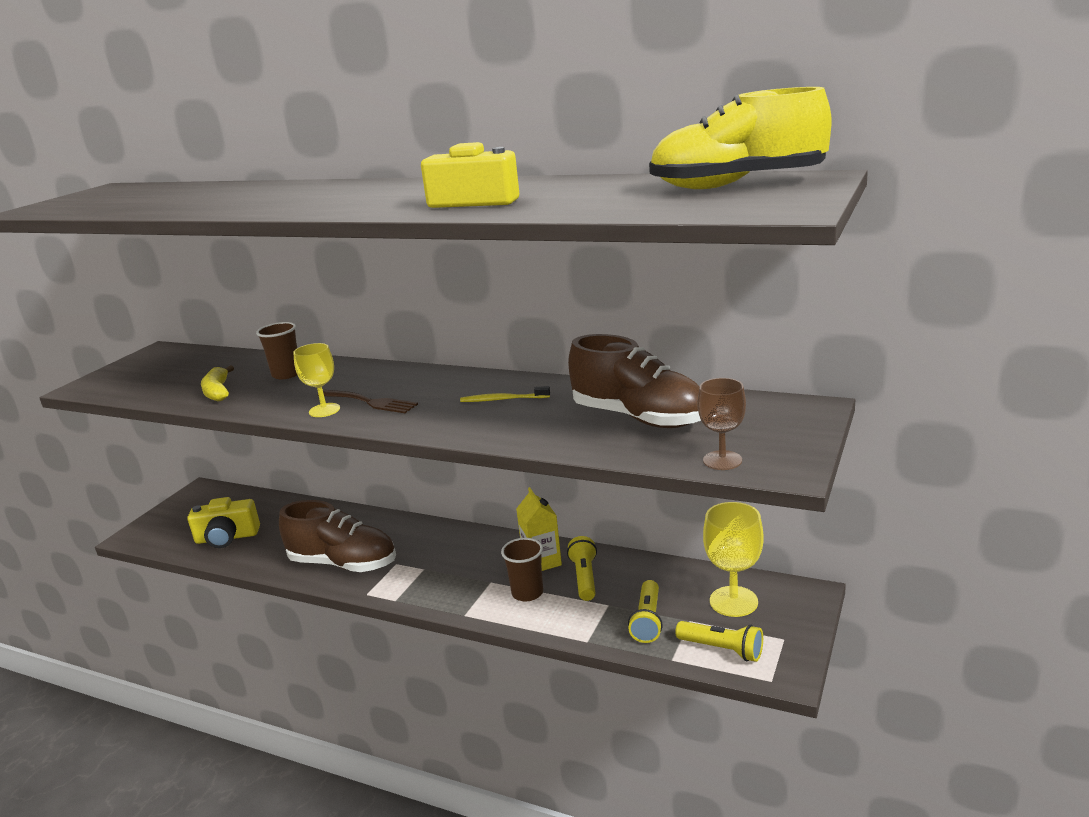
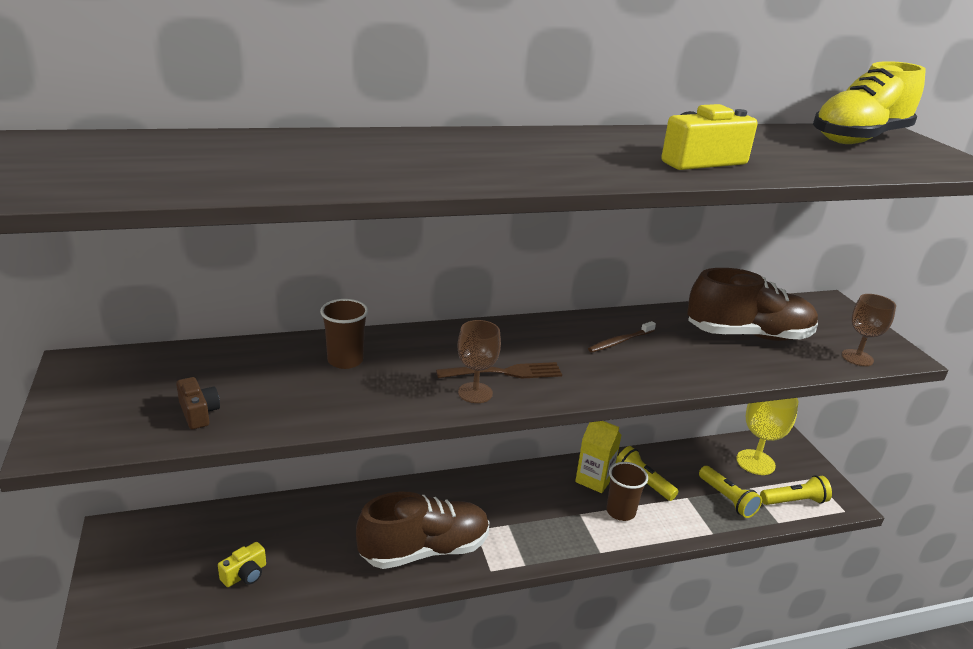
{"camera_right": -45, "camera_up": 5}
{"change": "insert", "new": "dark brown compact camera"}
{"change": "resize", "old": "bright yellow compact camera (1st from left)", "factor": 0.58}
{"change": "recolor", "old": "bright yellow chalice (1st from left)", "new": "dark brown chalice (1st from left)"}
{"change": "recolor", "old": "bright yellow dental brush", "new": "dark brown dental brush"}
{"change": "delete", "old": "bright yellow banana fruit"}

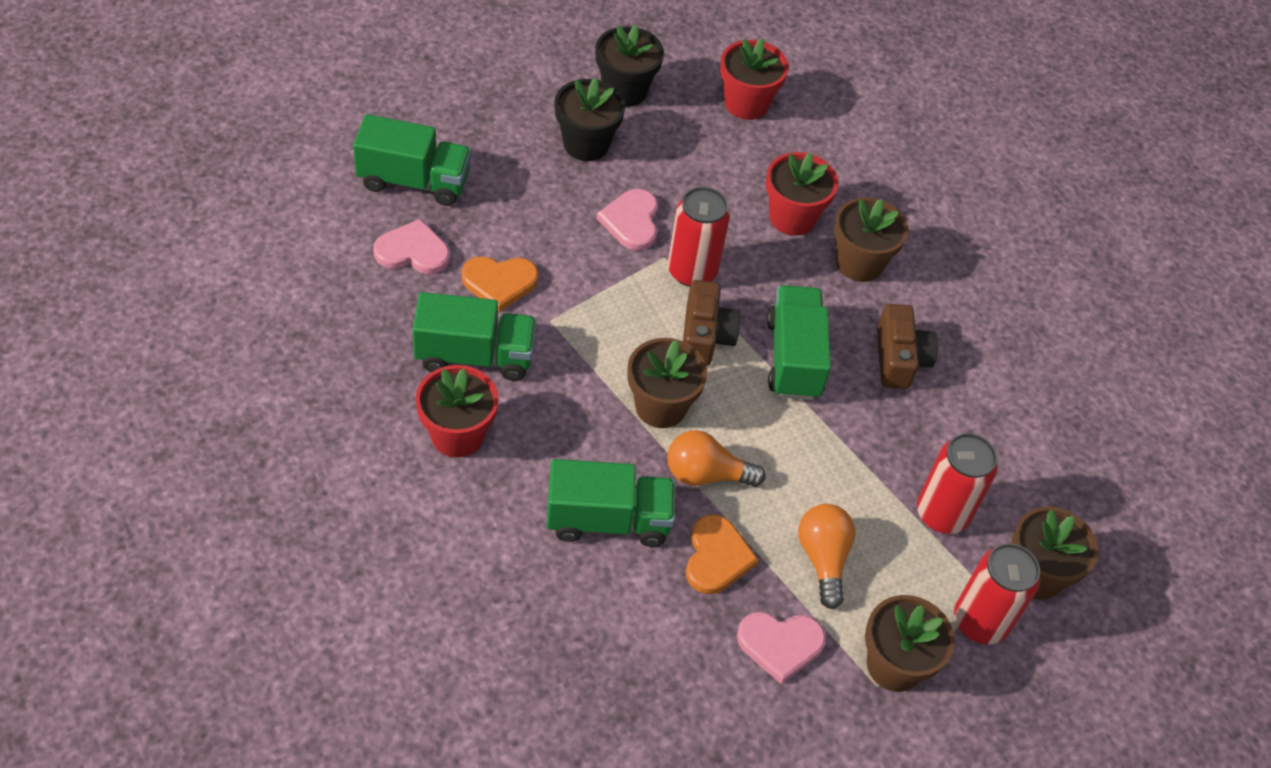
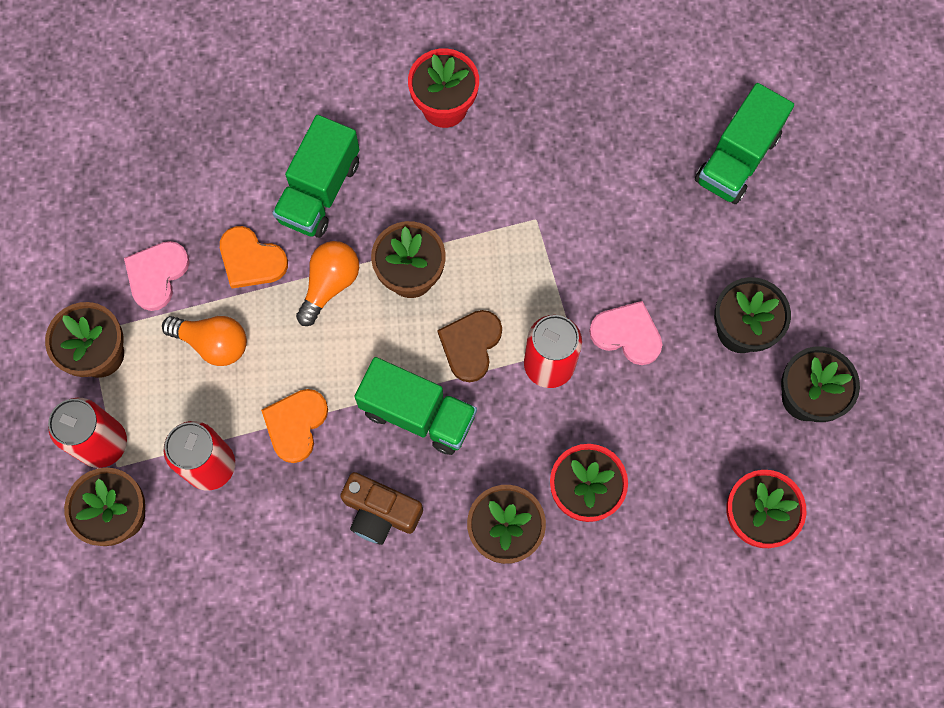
{"camera_right": 120, "camera_up": 20}
{"change": "move", "old": "orange heart (1st from left in the first image)", "new": "orange heart (2nd from left)"}
{"change": "replace", "old": "dark brown compact camera (1st from left)", "new": "dark brown heart"}
{"change": "delete", "old": "rosy heart (1st from left)"}
{"change": "delete", "old": "leaf-green lorry (2nd from left)"}

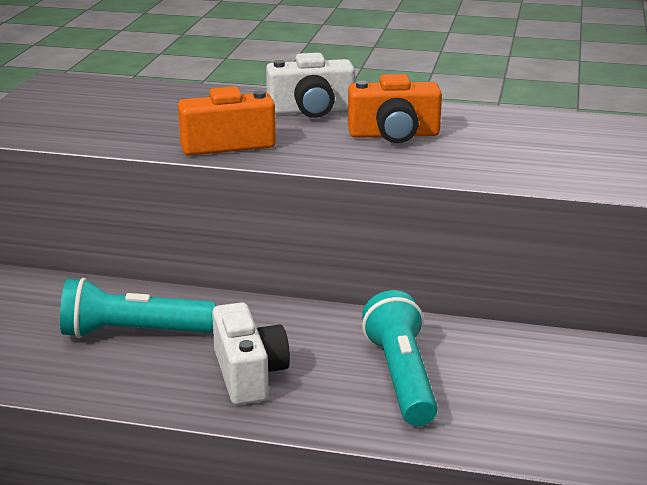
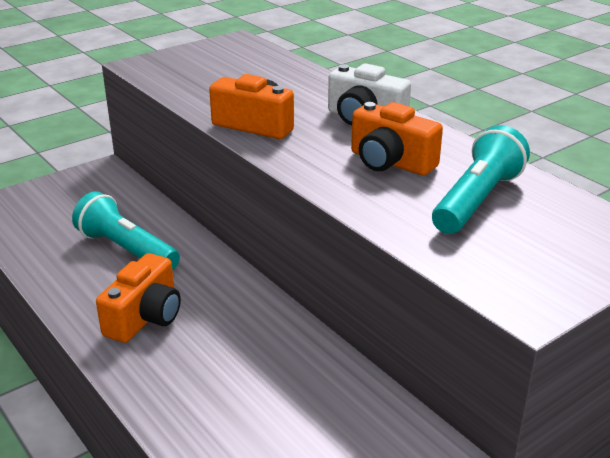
{"camera_right": 40, "camera_up": 5}
{"change": "recolor", "old": "snow-white compact camera (1st from left)", "new": "orange compact camera (1st from left)"}
{"change": "move", "old": "turquoise torch (2nd from left)"}

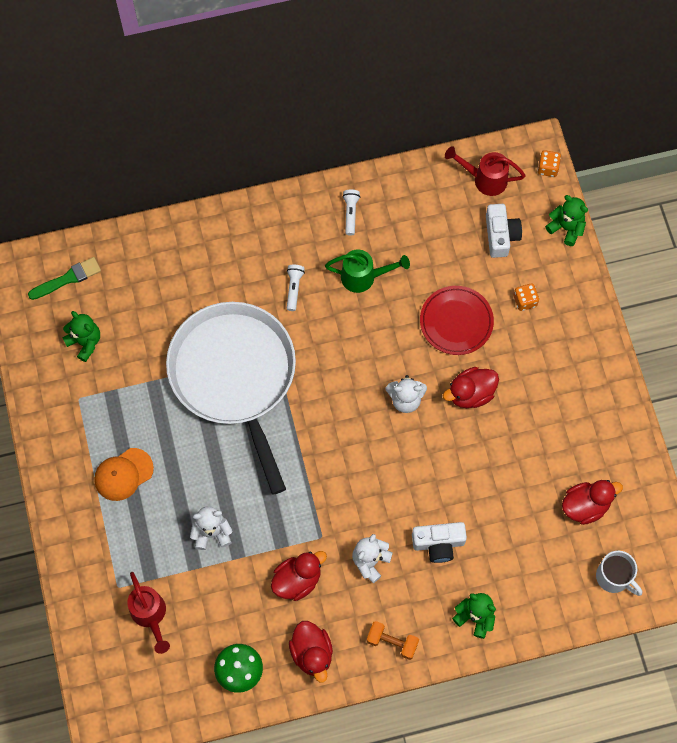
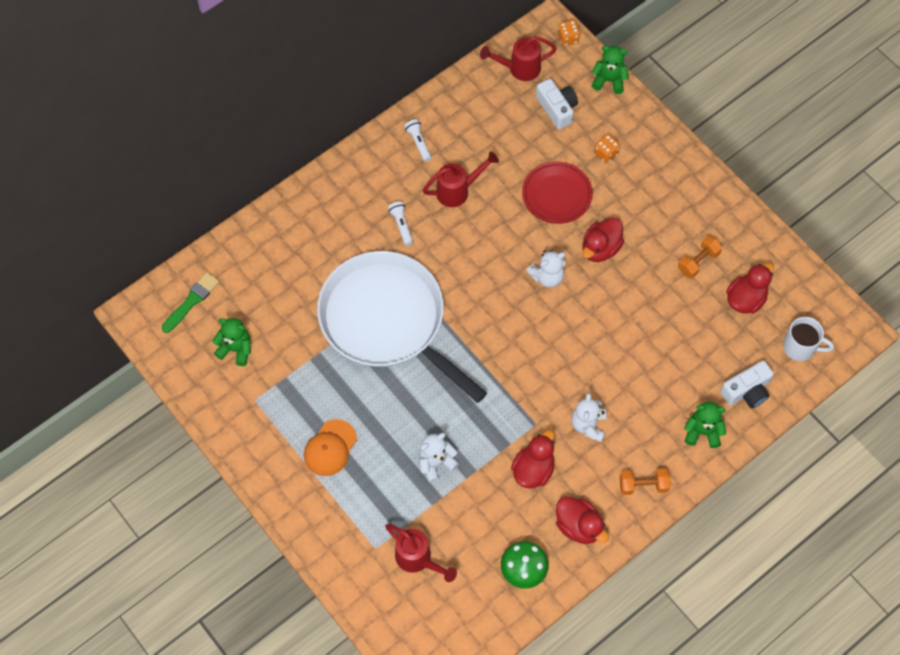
{"camera_right": -25, "camera_up": -5}
{"change": "recolor", "old": "leaf-green watering can", "new": "crimson watering can (2nd from left)"}
{"change": "insert", "new": "orange hand weight (2nd from left)"}
{"change": "move", "old": "snow-white compact camera (1st from left in the first image)", "new": "snow-white compact camera (2nd from left)"}

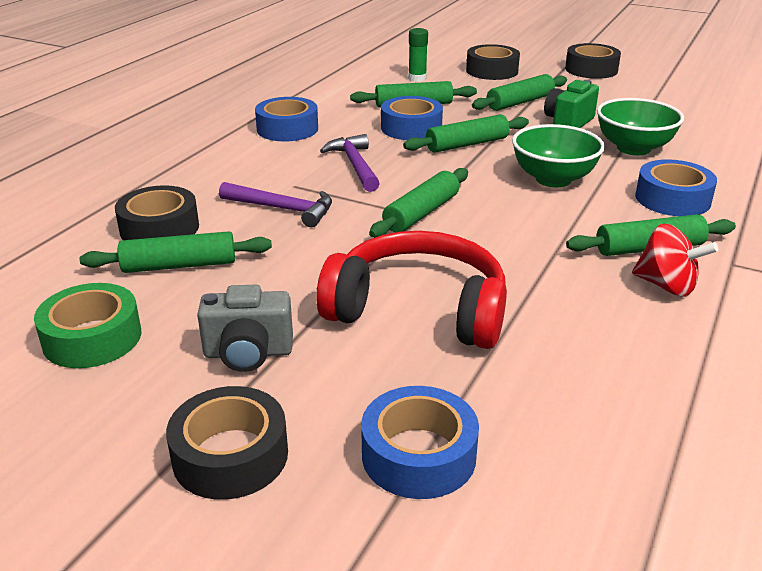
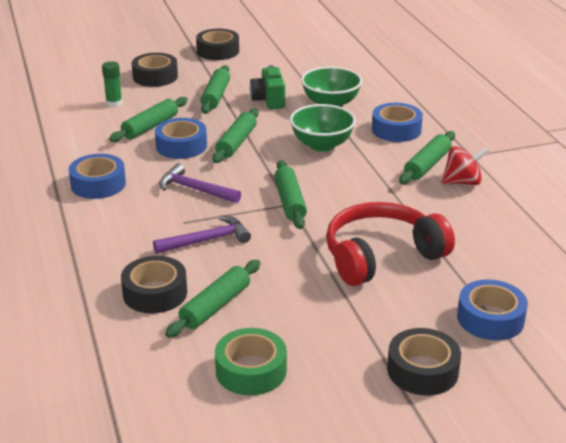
{"camera_right": -45, "camera_up": 0}
{"change": "delete", "old": "ash-grey compact camera"}

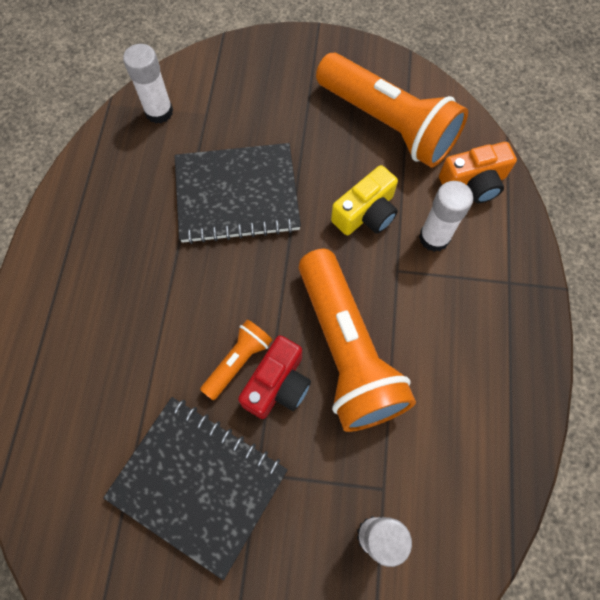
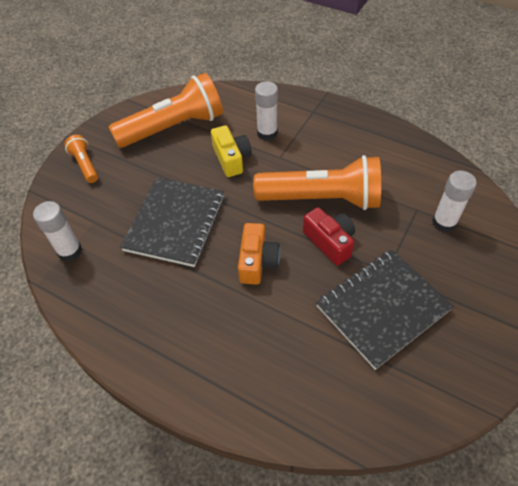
{"camera_right": -65, "camera_up": -15}
{"change": "move", "old": "orange torch (1st from left)"}
{"change": "move", "old": "orange compact camera"}

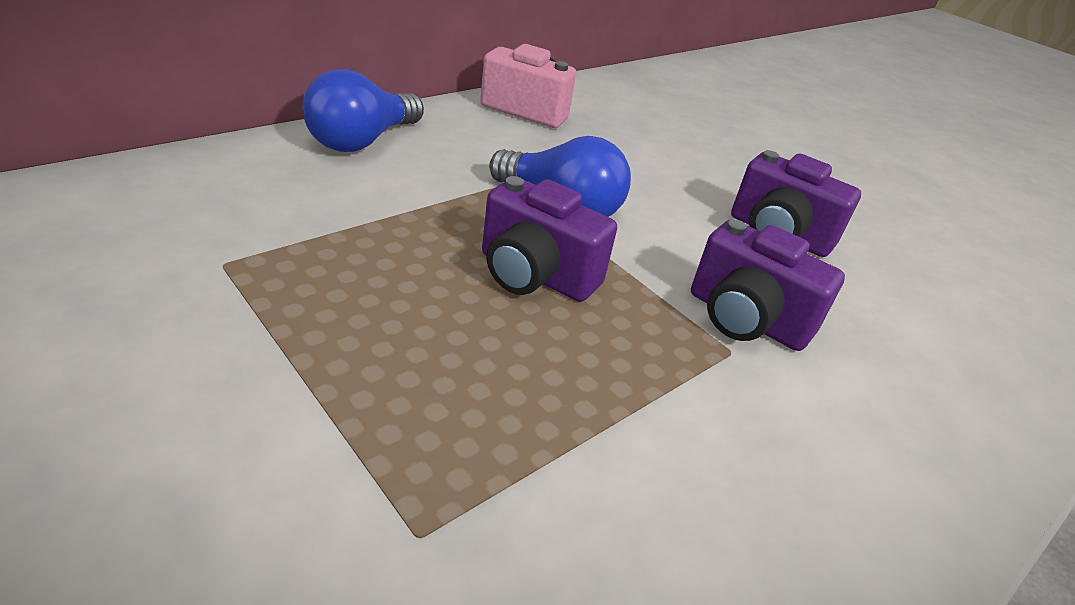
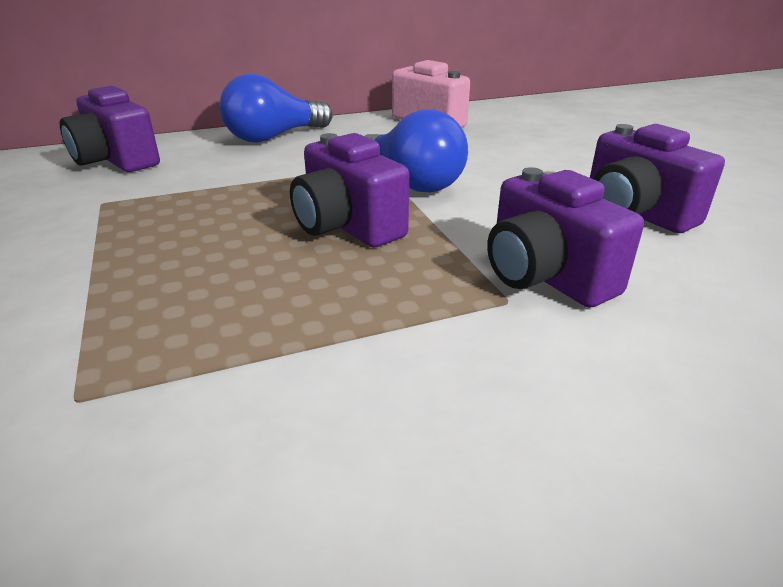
{"camera_right": 25, "camera_up": -5}
{"change": "insert", "new": "purple compact camera (1st from left)"}

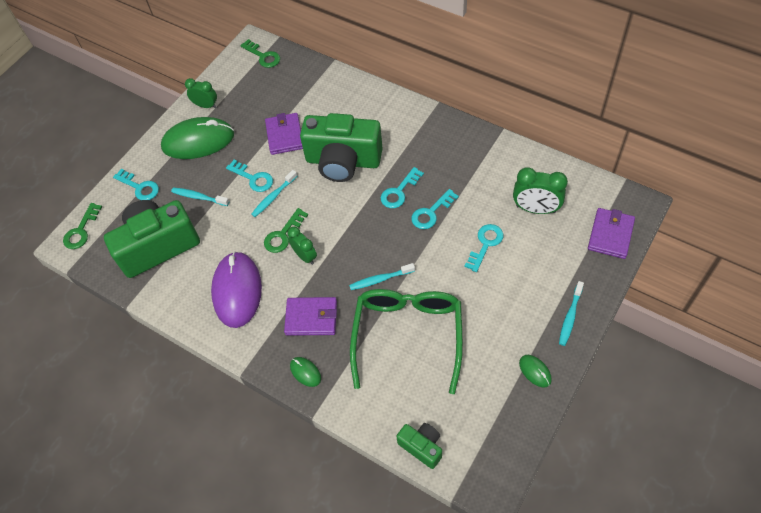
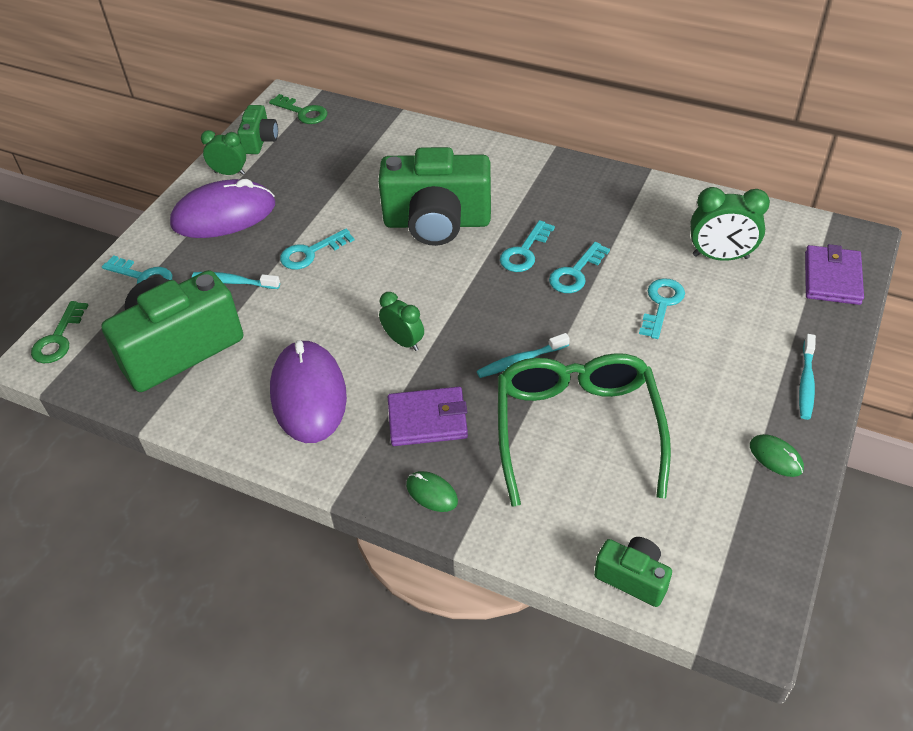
{"camera_right": -10, "camera_up": -10}
{"change": "recolor", "old": "leaf-green PC mouse (1st from left)", "new": "purple PC mouse (1st from left)"}
{"change": "insert", "new": "leaf-green compact camera (2nd from left)"}
{"change": "rotate", "old": "turquoise latchkey (2nd from left)", "degrees": 120}
{"change": "delete", "old": "turquoise dental brush (2nd from left)"}
{"change": "delete", "old": "leaf-green latchkey (3rd from left)"}
{"change": "delete", "old": "purple wallet (1st from left)"}

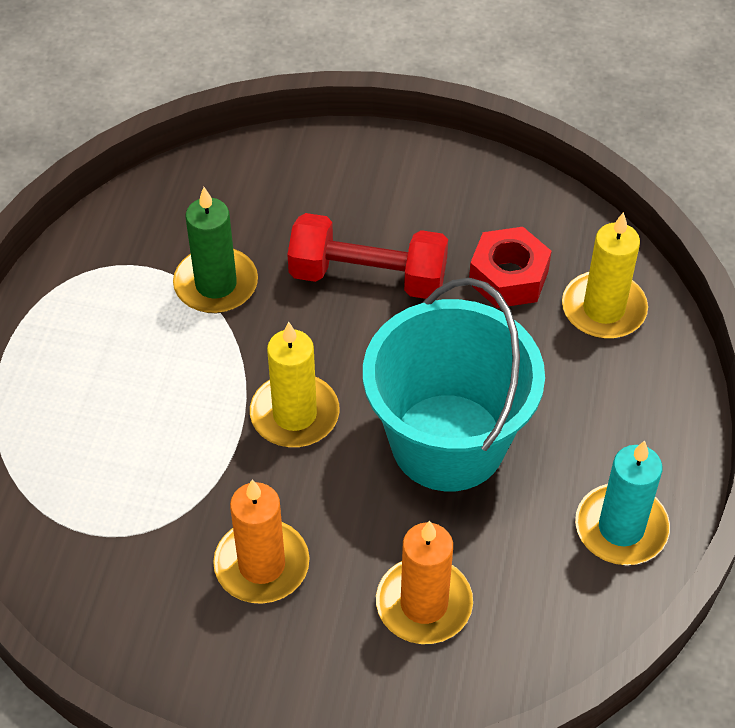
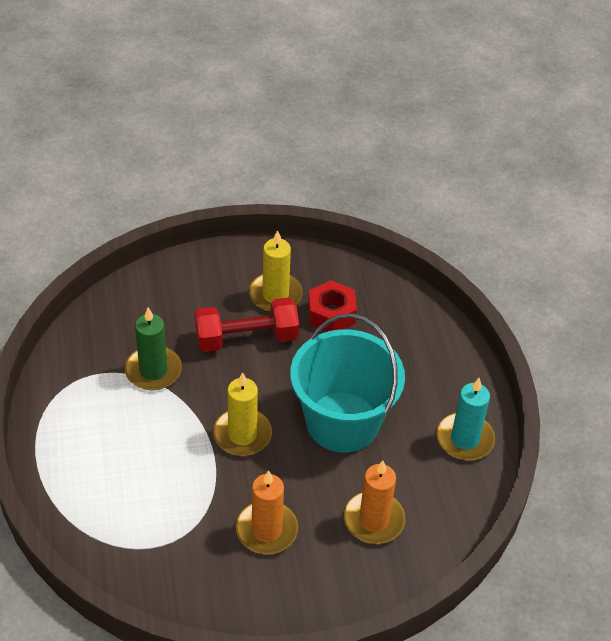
{"camera_right": -25, "camera_up": -5}
{"change": "move", "old": "bright yellow pillar candle (2nd from left)"}

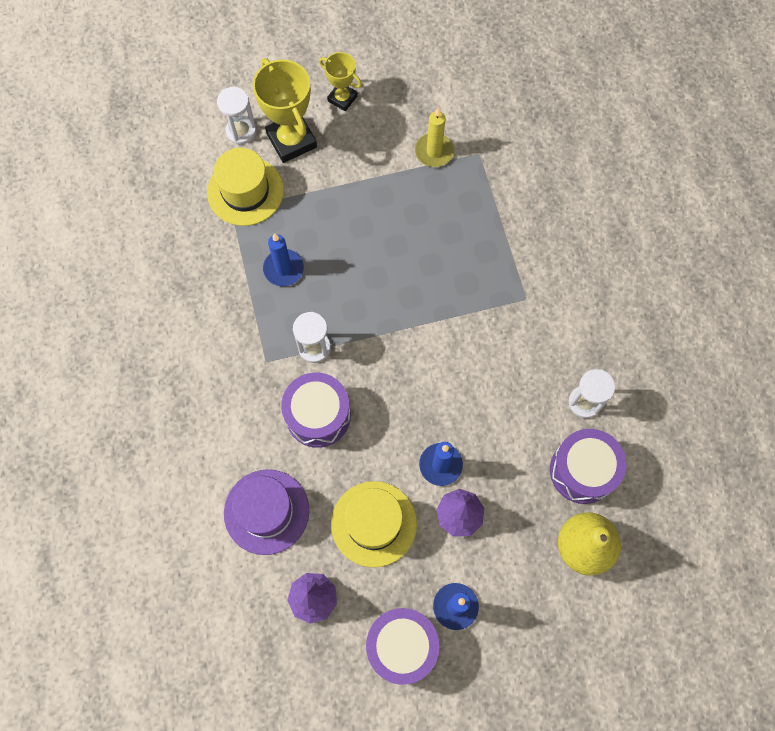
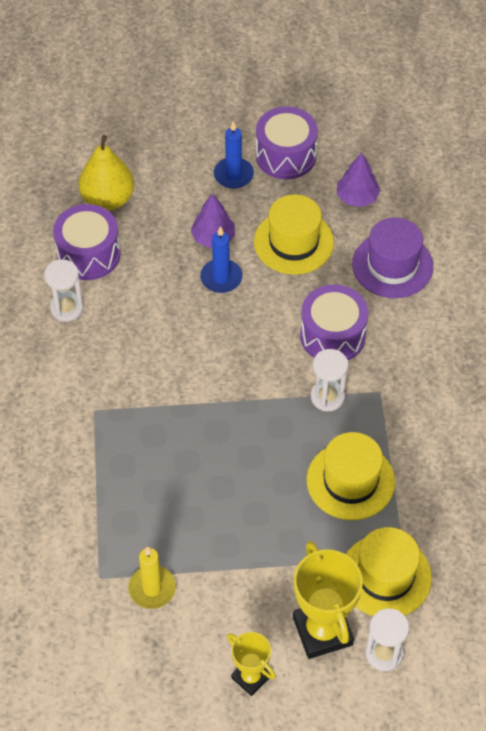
{"camera_right": -170, "camera_up": -15}
{"change": "replace", "old": "royal blue pillar candle (1st from left)", "new": "bright yellow top hat (2nd from left)"}

